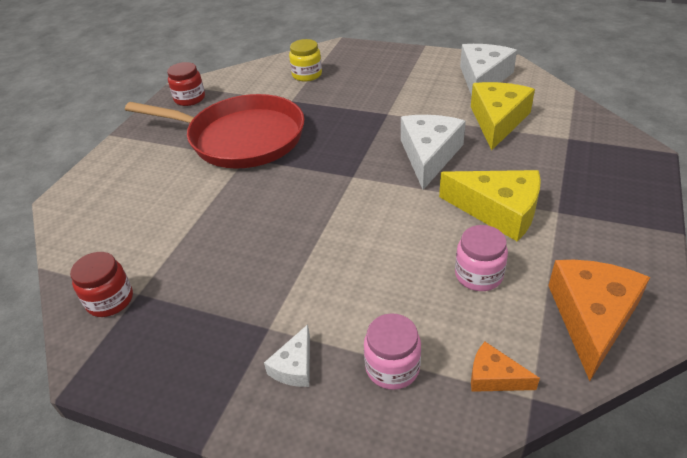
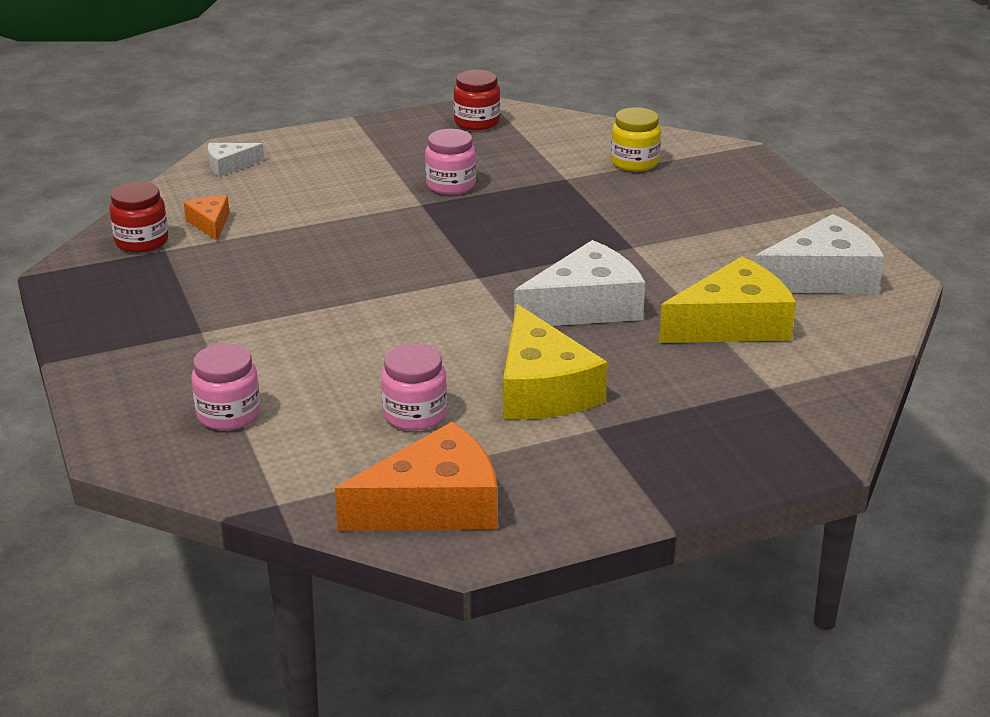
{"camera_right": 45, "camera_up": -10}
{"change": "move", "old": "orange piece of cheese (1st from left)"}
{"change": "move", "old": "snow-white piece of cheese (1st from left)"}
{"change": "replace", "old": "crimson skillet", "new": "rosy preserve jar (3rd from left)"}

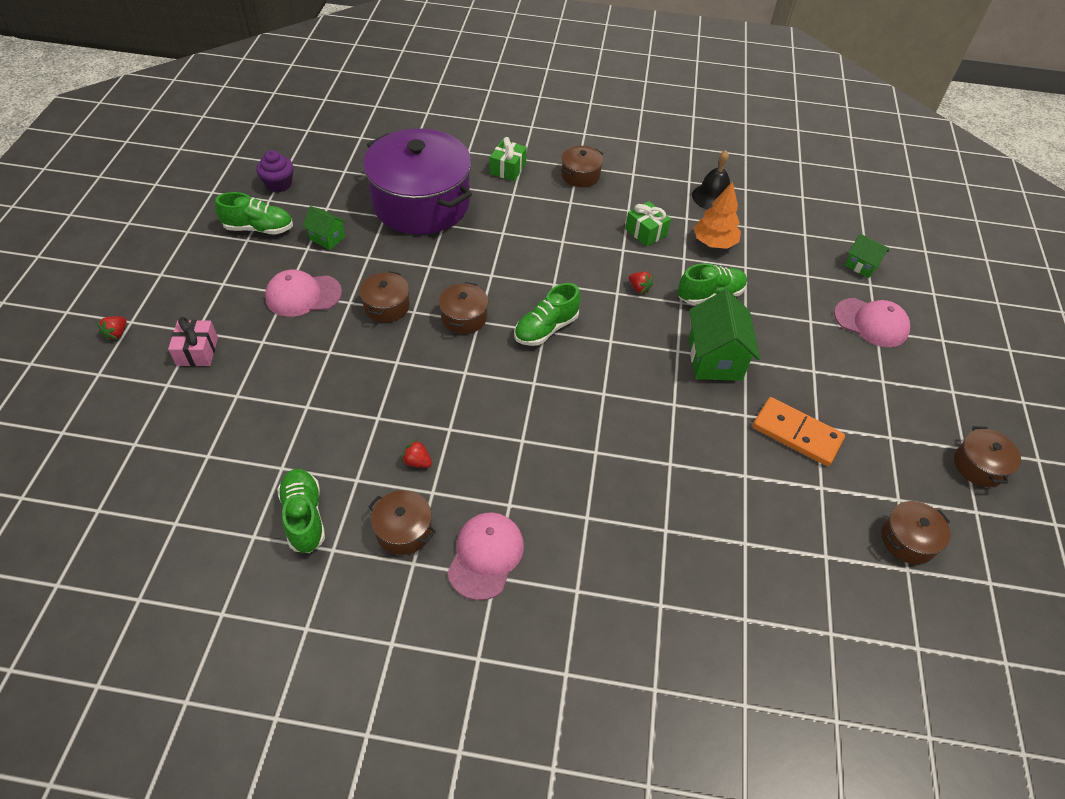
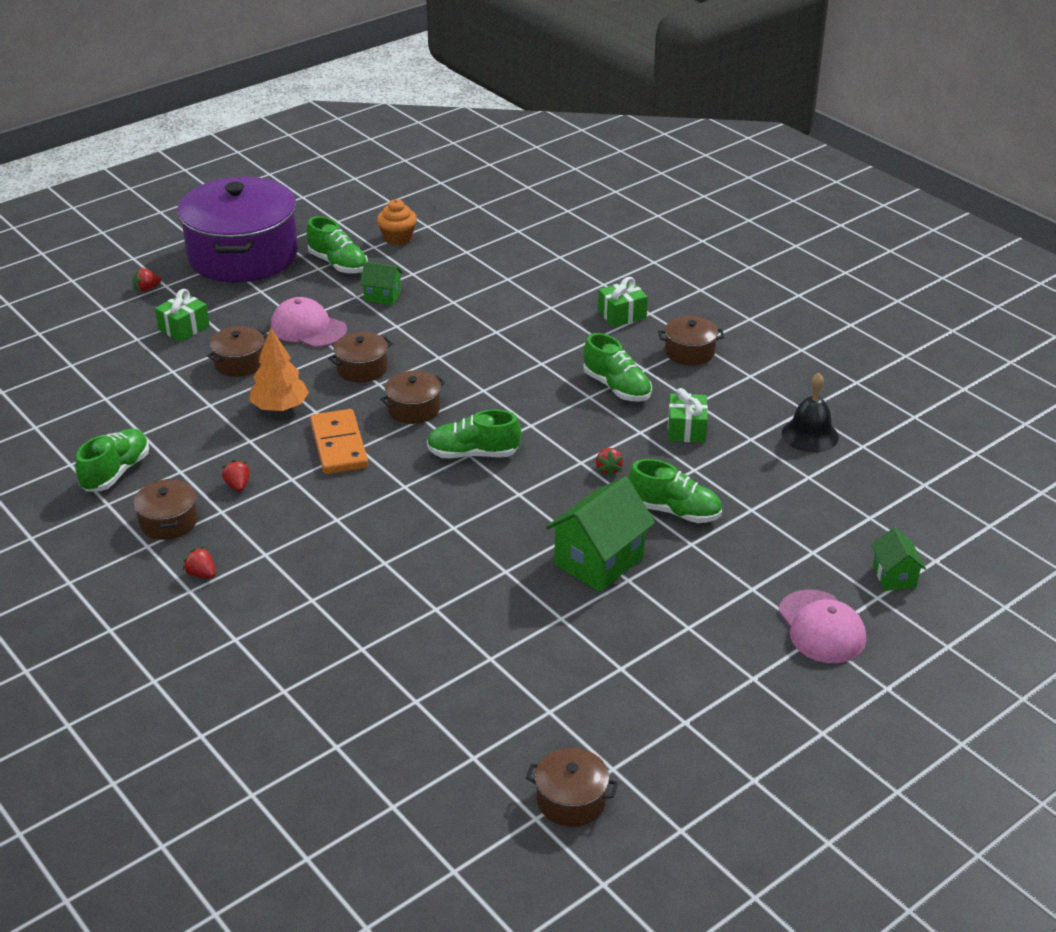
{"camera_right": 45, "camera_up": -15}
{"change": "recolor", "old": "rosy gift", "new": "leaf-green gift (1st from left)"}
{"change": "move", "old": "purple pot"}
{"change": "replace", "old": "rosy baseball cap (2nd from left)", "new": "crimson berry (2nd from left)"}
{"change": "move", "old": "dark brown pot (6th from left in the first image)", "new": "dark brown pot (2nd from left)"}
{"change": "move", "old": "orange tree"}
{"change": "move", "old": "orange domino"}
{"change": "rotate", "old": "leaf-green house (1st from left)", "degrees": -60}
{"change": "recolor", "old": "purple fairy cake", "new": "orange fairy cake"}
{"change": "insert", "new": "leaf-green sneaker (4th from left)"}

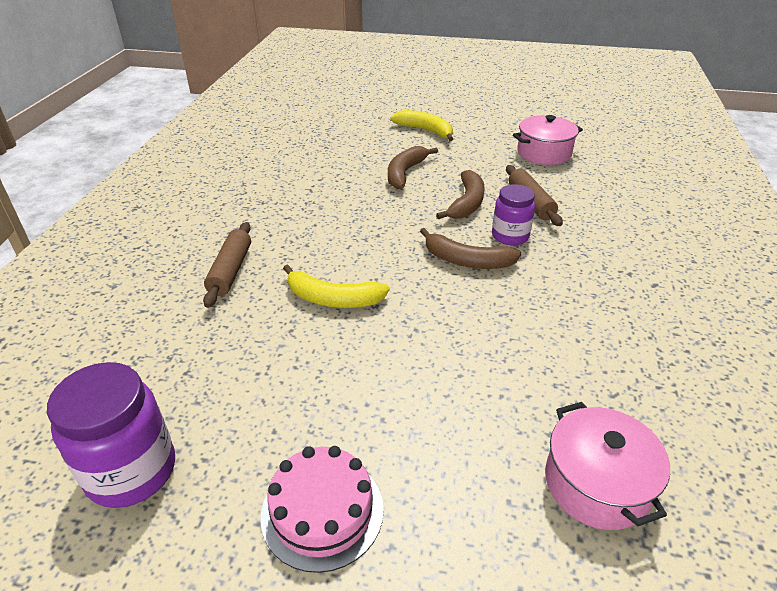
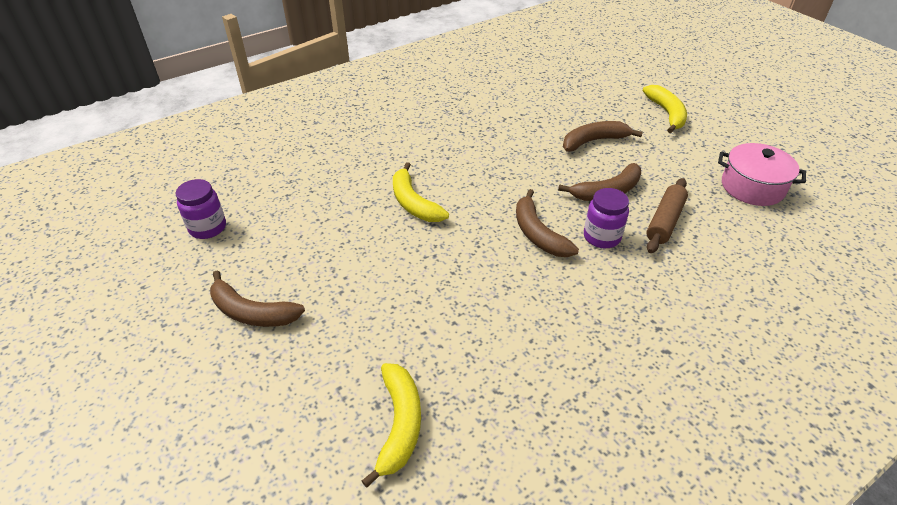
{"camera_right": 45, "camera_up": 5}
{"change": "resize", "old": "purple preserve jar (1st from left)", "factor": 0.65}
{"change": "replace", "old": "rosy cake", "new": "dark brown banana fruit (1st from left)"}
{"change": "replace", "old": "rosy pot (2nd from left)", "new": "bright yellow banana fruit (1st from left)"}
{"change": "delete", "old": "dark brown pastry roller (1st from left)"}

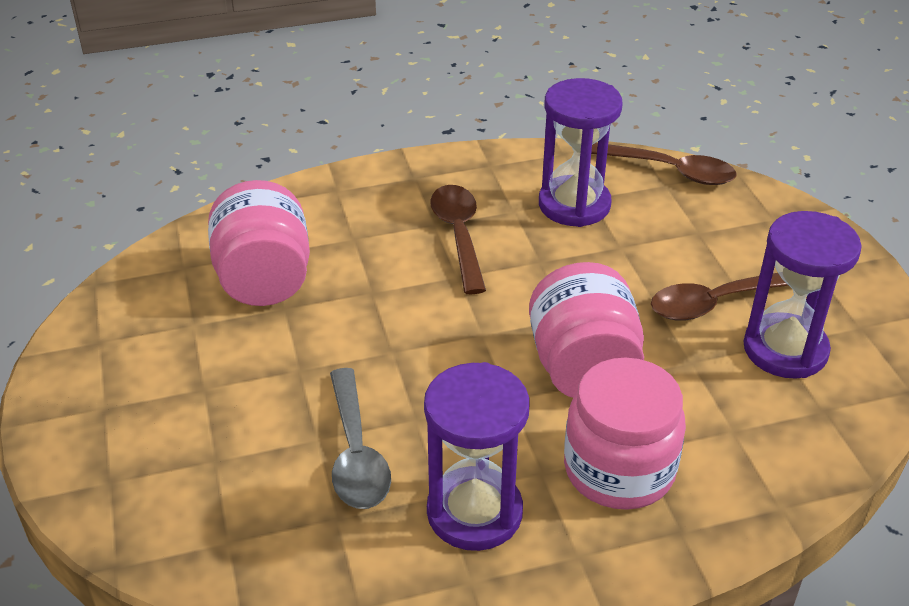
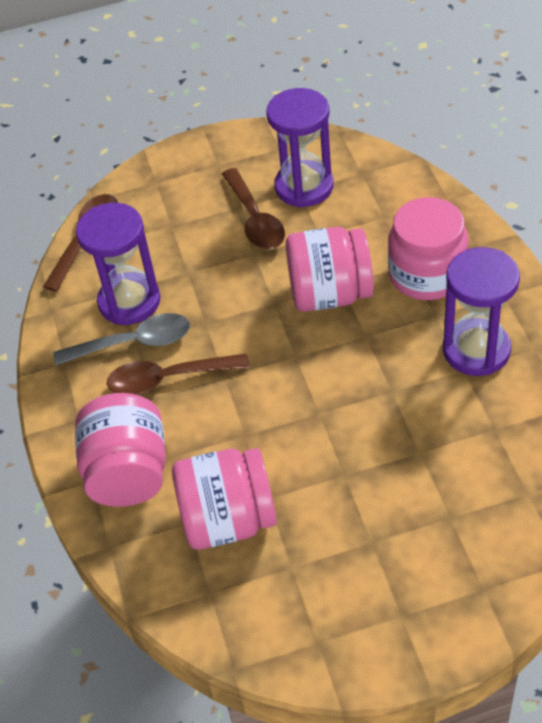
{"camera_right": -85, "camera_up": 10}
{"change": "move", "old": "ash-grey tablespoon"}
{"change": "insert", "new": "rosy preserve jar (1st from left)"}

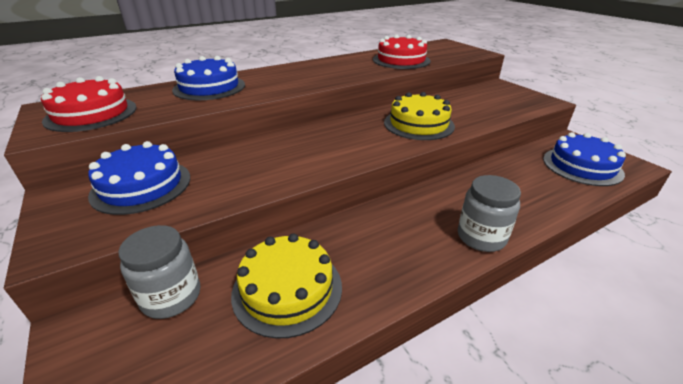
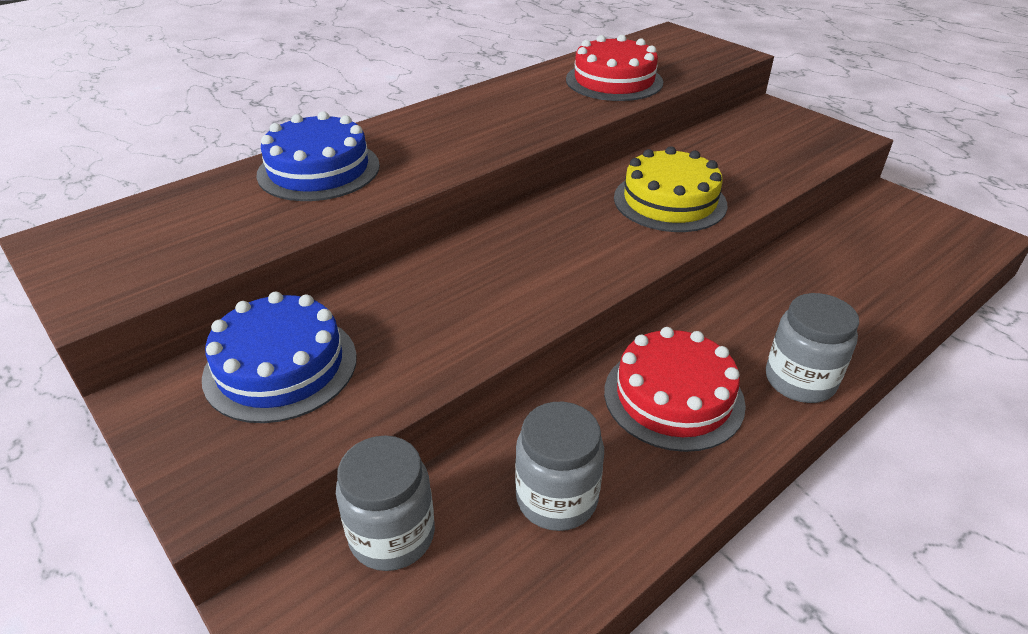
{"camera_right": -10, "camera_up": 5}
{"change": "replace", "old": "bright yellow cake (1st from left)", "new": "ash-grey preserve jar (2nd from left)"}
{"change": "move", "old": "crimson cake (1st from left in the first image)", "new": "crimson cake (2nd from left)"}
{"change": "delete", "old": "royal blue cake (3rd from left)"}

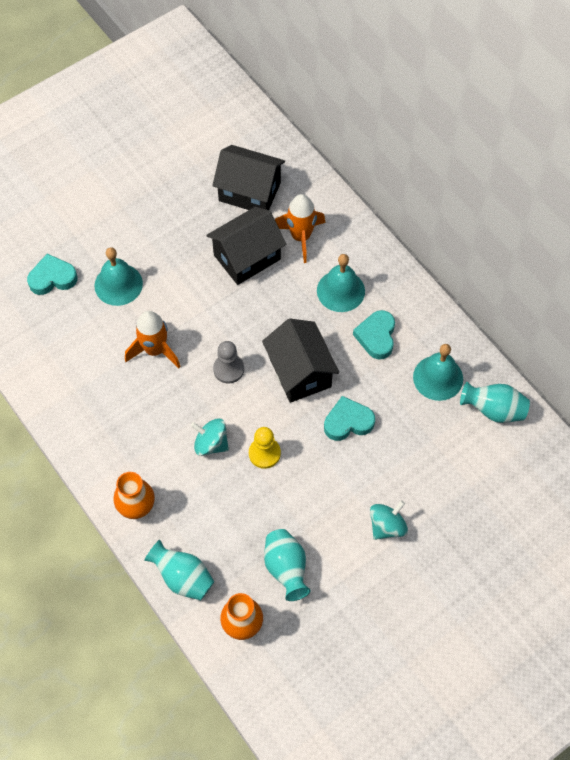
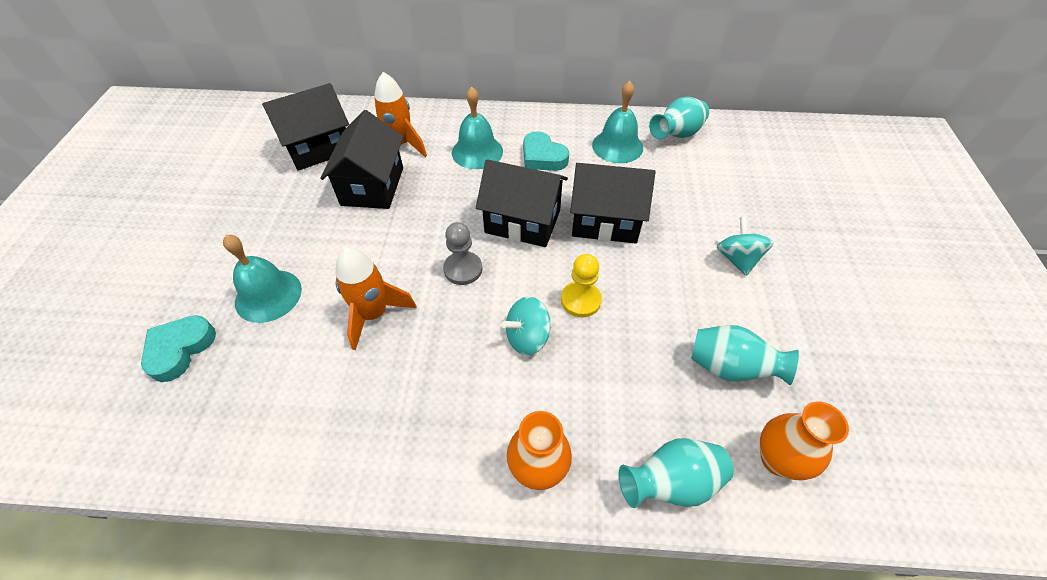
{"camera_right": -50, "camera_up": -10}
{"change": "replace", "old": "turquoise heart (2nd from left)", "new": "jet-black house (4th from left)"}

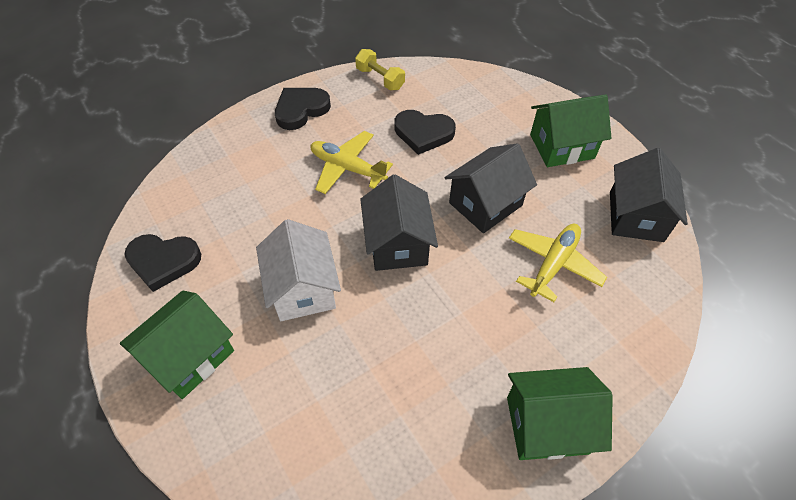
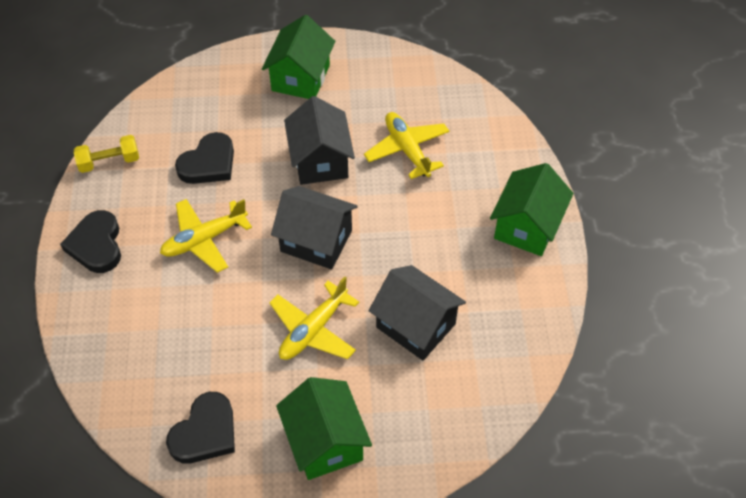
{"camera_right": -60, "camera_up": 0}
{"change": "replace", "old": "snow-white house", "new": "bright yellow toy plane (2nd from left)"}
{"change": "move", "old": "jet-black house (3rd from left)"}

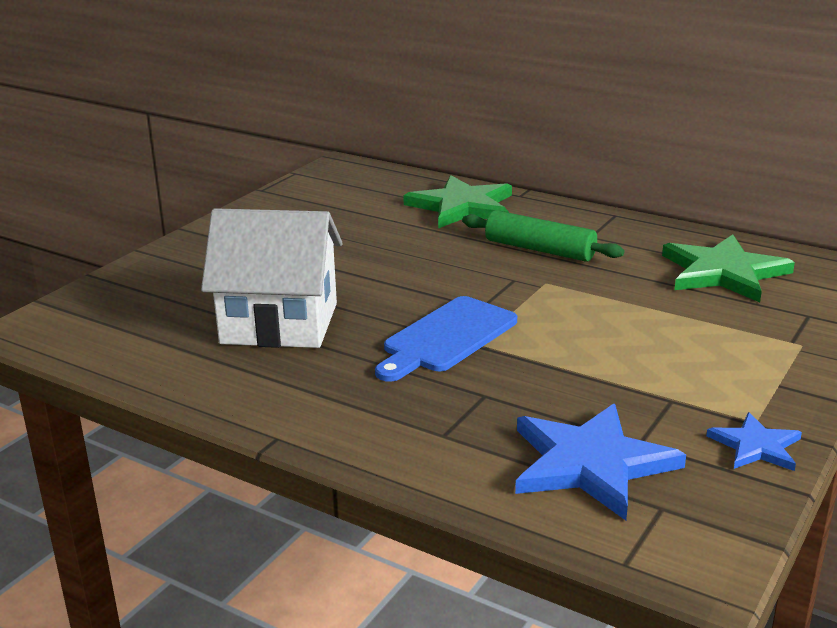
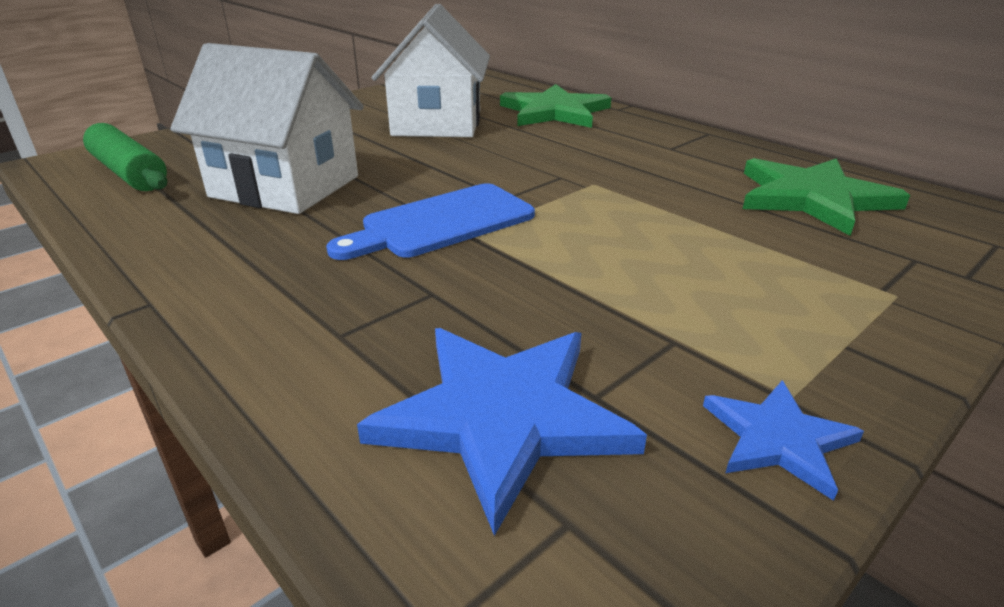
{"camera_right": 15, "camera_up": 5}
{"change": "move", "old": "leaf-green pastry roller"}
{"change": "insert", "new": "snow-white house (2nd from left)"}

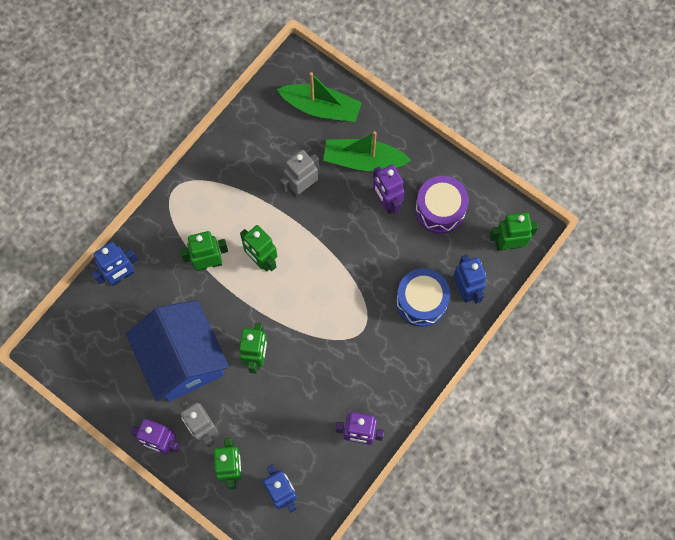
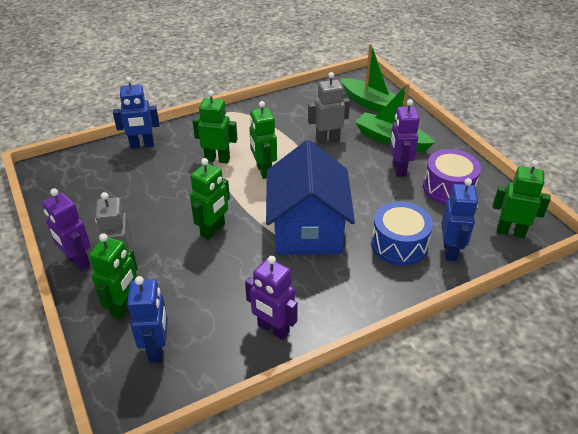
{"camera_right": 25, "camera_up": -30}
{"change": "move", "old": "royal blue house"}

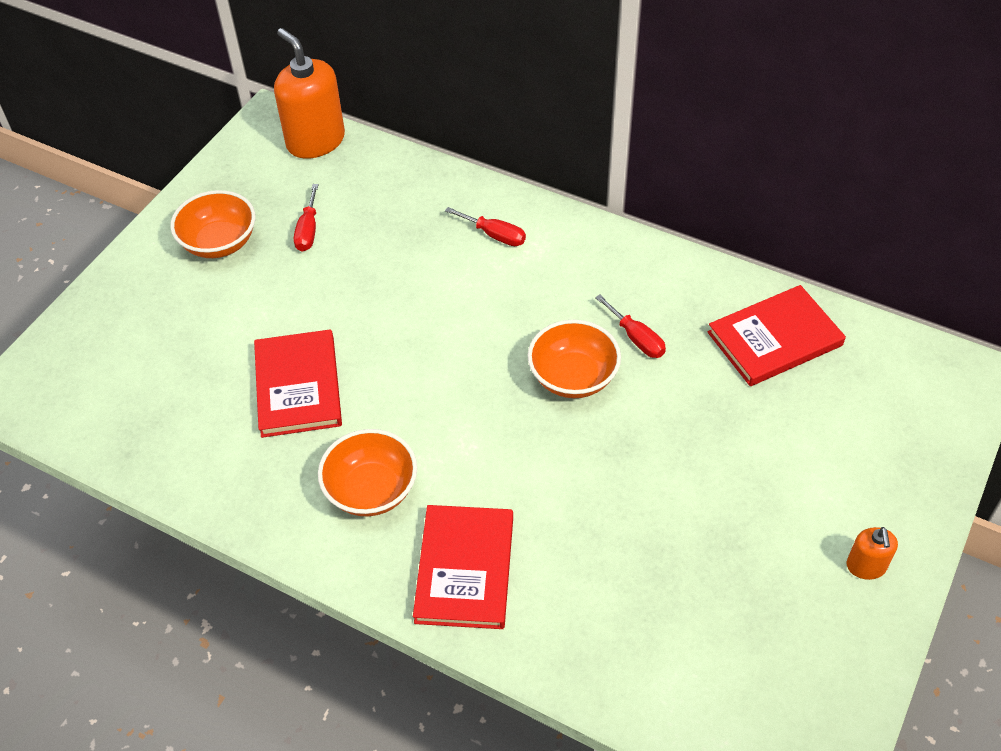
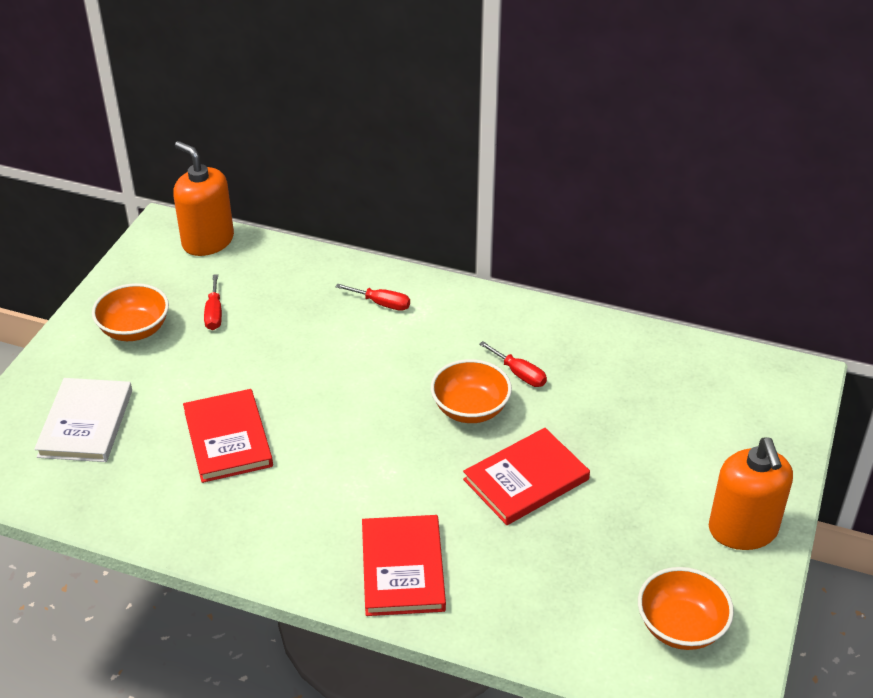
{"camera_right": -10, "camera_up": -10}
{"change": "insert", "new": "snow-white hardback"}
{"change": "move", "old": "crimson hardback (3rd from left)"}
{"change": "move", "old": "orange bowl (2nd from left in the first image)", "new": "orange bowl (3rd from left)"}
{"change": "resize", "old": "orange soap dispenser (2nd from left)", "factor": 2.05}

